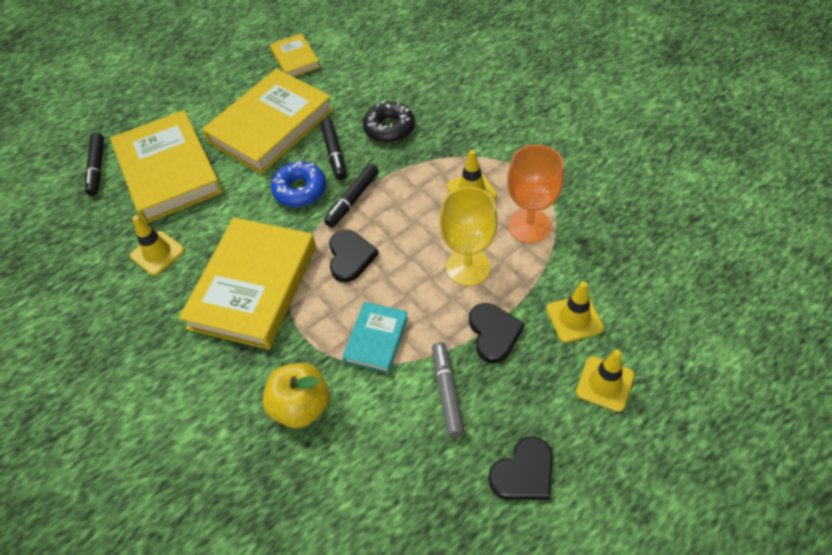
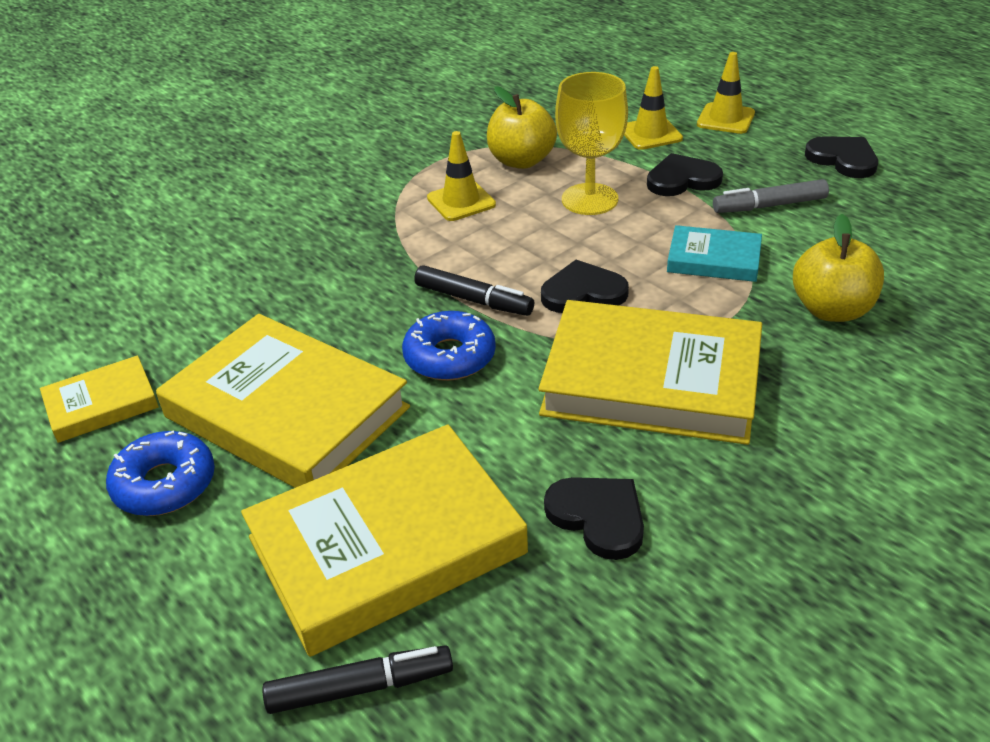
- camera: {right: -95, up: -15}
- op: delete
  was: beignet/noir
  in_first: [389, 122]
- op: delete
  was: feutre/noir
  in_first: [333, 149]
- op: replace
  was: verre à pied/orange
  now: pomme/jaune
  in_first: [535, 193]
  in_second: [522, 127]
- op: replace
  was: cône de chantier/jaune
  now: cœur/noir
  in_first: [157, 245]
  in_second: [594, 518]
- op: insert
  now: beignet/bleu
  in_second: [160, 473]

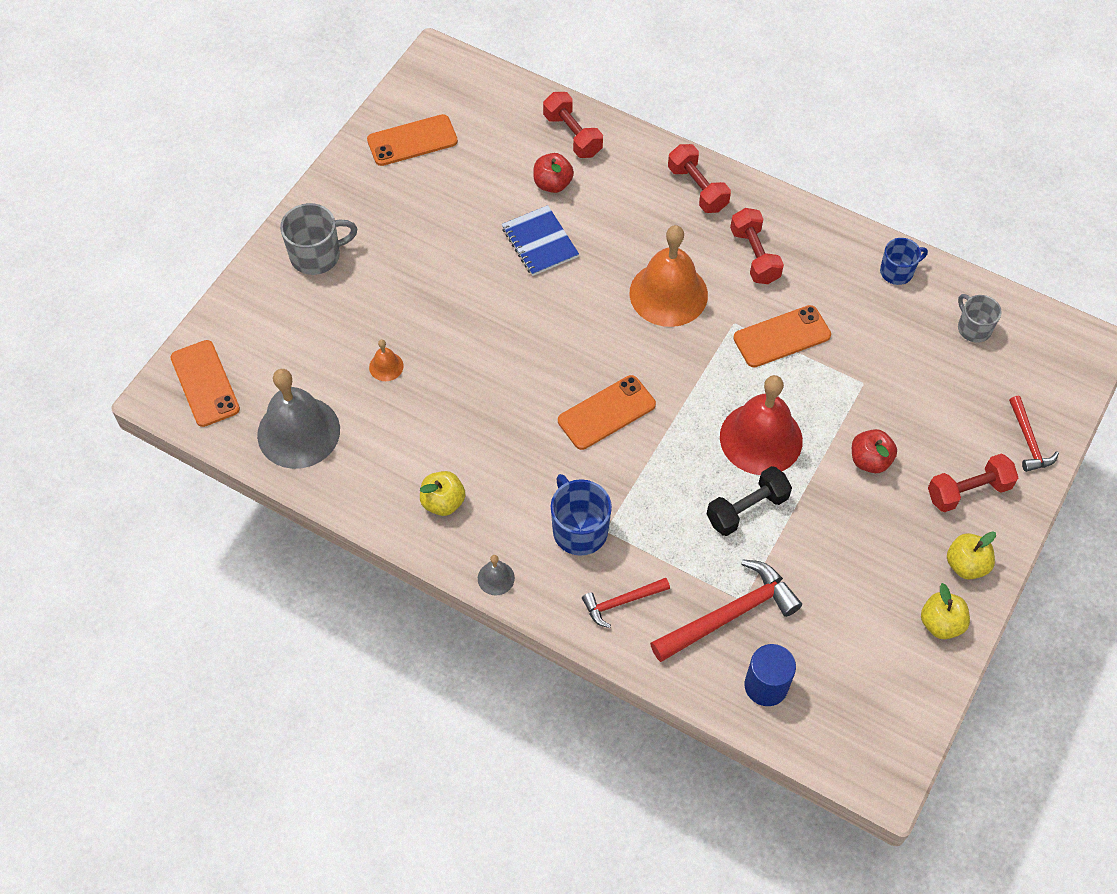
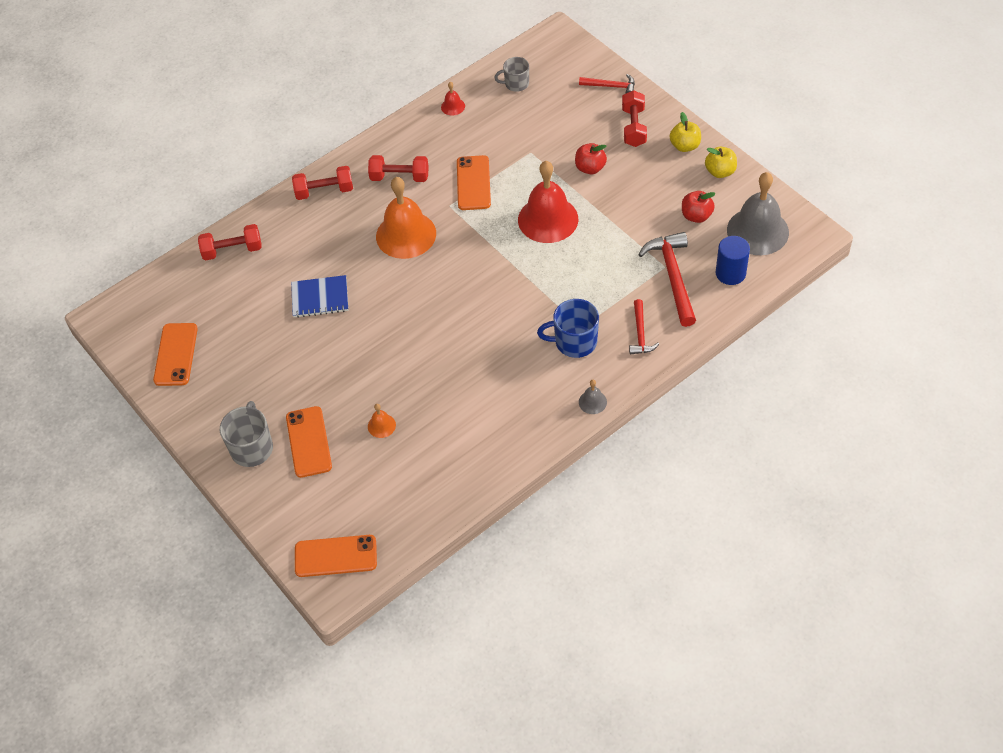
- camera: {right: -65, up: -5}
- op: move
  was: pomme/rouge
  in_first: [553, 173]
  in_second: [698, 207]
- op: replace
  was: tasse/bleu
  now: cloche/rouge
  in_first: [904, 261]
  in_second: [453, 99]
- op: move
  was: cloche/gris
  in_first: [298, 419]
  in_second: [758, 213]
- op: move
  was: téléphone/orange
  in_first: [607, 412]
  in_second: [309, 442]
- op: delete
  was: haltère/noir
  in_first: [749, 501]
- op: delete
  was: pomme/jaune
  in_first: [442, 493]

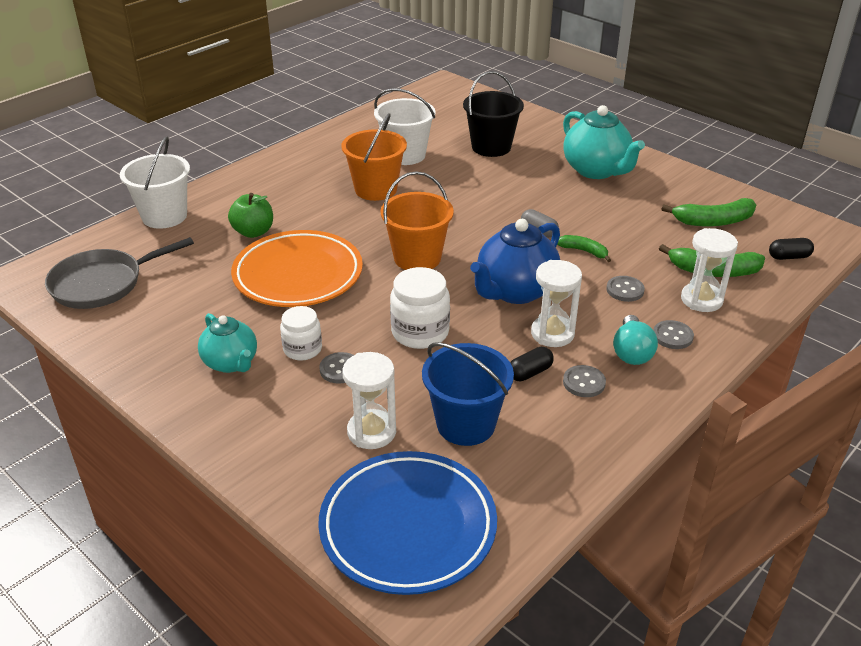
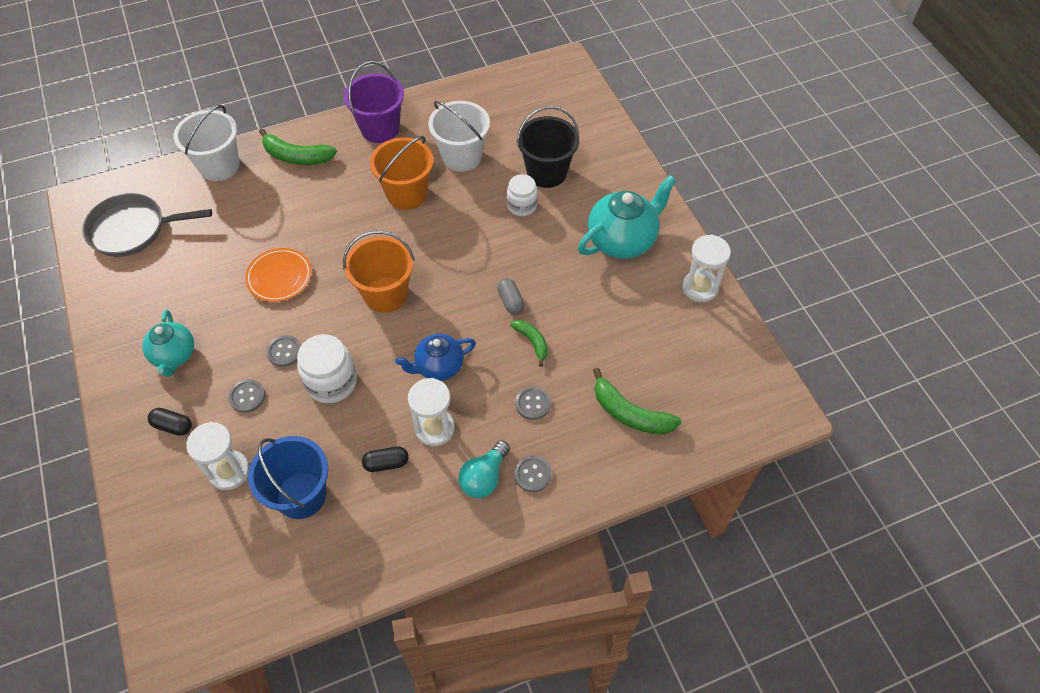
- camera: {right: 25, up: 20}
- op: rotate
  was: théière/turquoise
  in_first: [604, 142]
  in_second: [627, 217]
  clockwise: -120
- op: delete
  was: pomme/vert
  in_first: [250, 215]
- op: move
  was: banane/vert
  in_first: [708, 212]
  in_second: [298, 146]
- op: resize
  was: théière/bleu
  in_first: [515, 261]
  in_second: [435, 357]
  ratio: 0.64
- op: move
  was: sablier/blanc
  in_first: [709, 270]
  in_second: [706, 268]
- op: resize
  was: assiette/orange
  in_first: [297, 268]
  in_second: [278, 275]
  ratio: 0.56
- op: move
  was: gélule/noir
  in_first: [791, 249]
  in_second: [170, 422]
- op: move
  was: bocal/blanc
  in_first: [301, 333]
  in_second: [522, 195]
- op: move
  was: bouton/gris
  in_first: [584, 381]
  in_second: [283, 351]
- op: delete
  was: assiette/bleu
  in_first: [407, 523]
- op: insert
  now: seau/violet
  in_second: [374, 102]

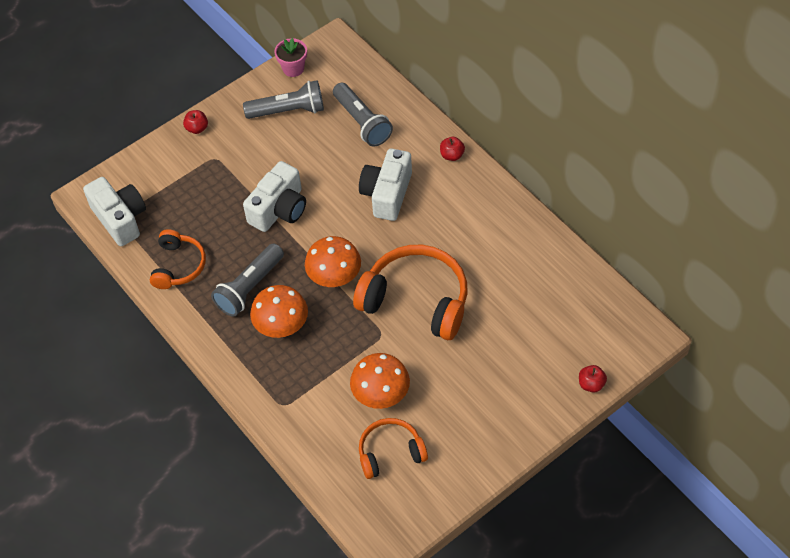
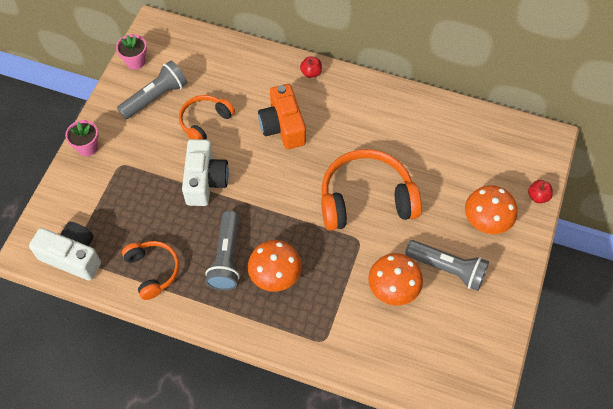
- camera: {right: -35, up: 5}
- op: move
  was: lampe de poche/gris
  in_first: [363, 114]
  in_second: [447, 265]
- op: replace
  was: pomme/rouge
  now: pot de fleurs/rose
  in_first: [195, 122]
  in_second: [82, 138]
- op: recolor
  was: appareil photo/blanc
  now: appareil photo/orange
  in_first: [385, 185]
  in_second: [282, 116]
- op: move
  was: champignon/orange
  in_first: [333, 261]
  in_second: [491, 209]
- op: move
  was: casque audio/orange
  in_first: [393, 448]
  in_second: [207, 117]

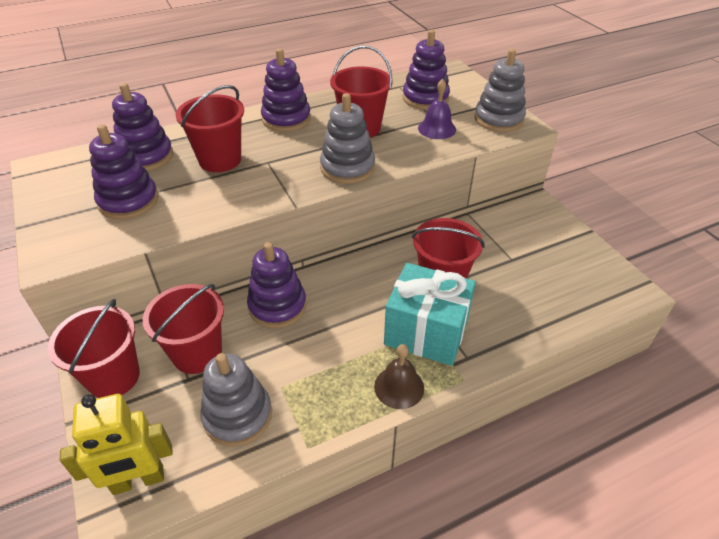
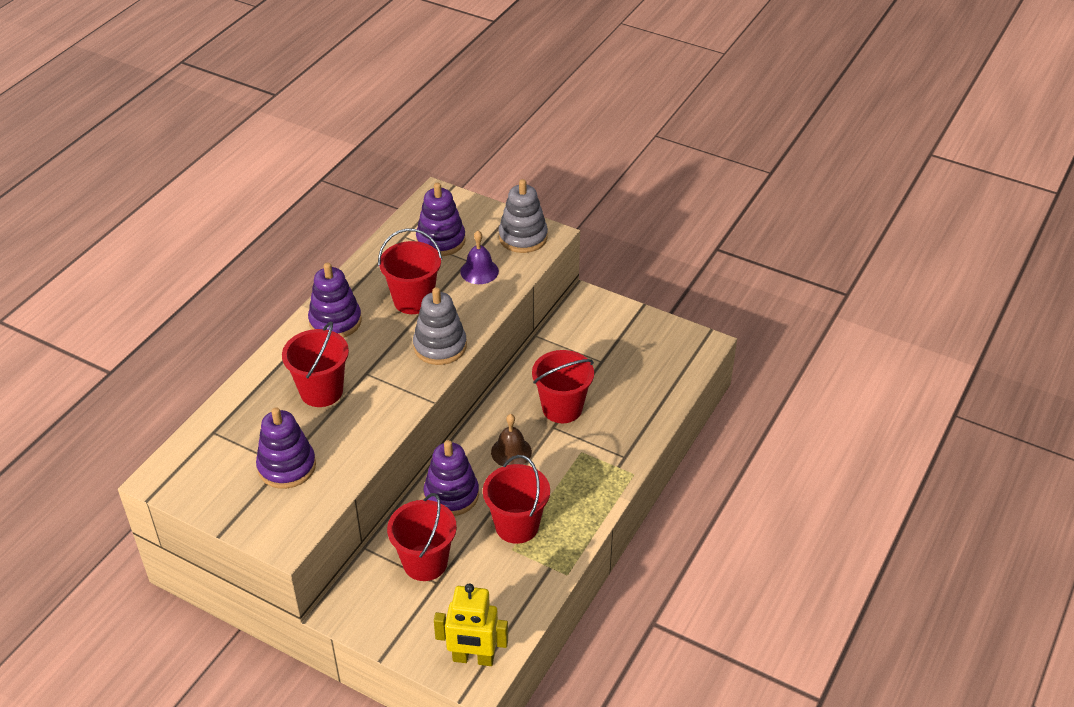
- camera: {right: -35, up: 0}
- op: delete
  was: jouet à empiler/violet
  in_first: [142, 127]
- op: delete
  was: cadeau/turquoise
  in_first: [430, 314]
- op: move
  was: seau/rouge
  in_first: [94, 348]
  in_second: [516, 499]
- op: move
  was: cloche/marron
  in_first: [399, 376]
  in_second: [511, 440]
- op: delete
  was: jouet à empiler/gris
  in_first: [236, 400]
- op: rotate
  was: robot/jaune
  in_first: [116, 444]
  in_second: [471, 624]
  clockwise: 60

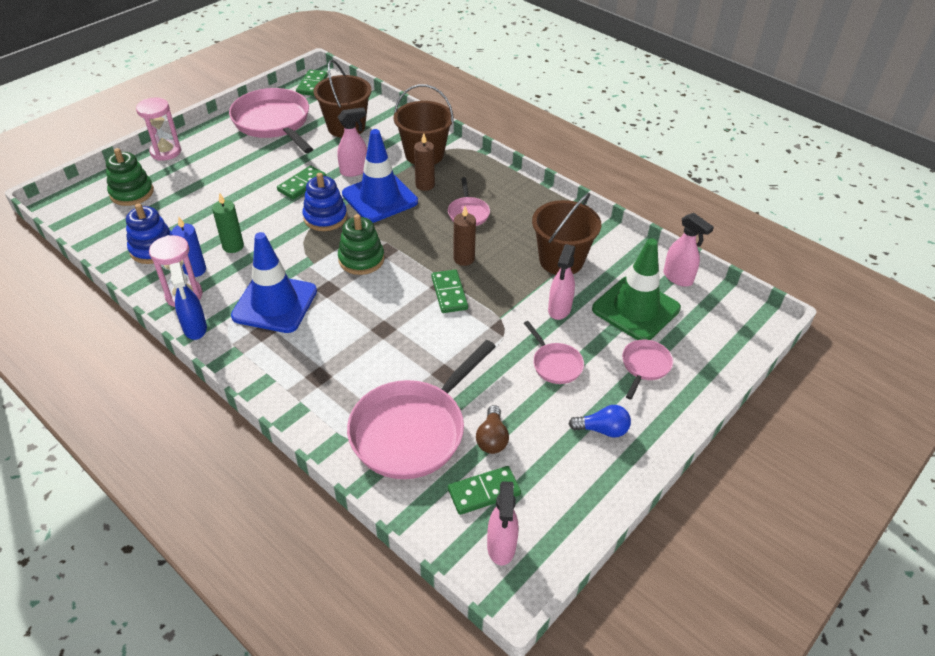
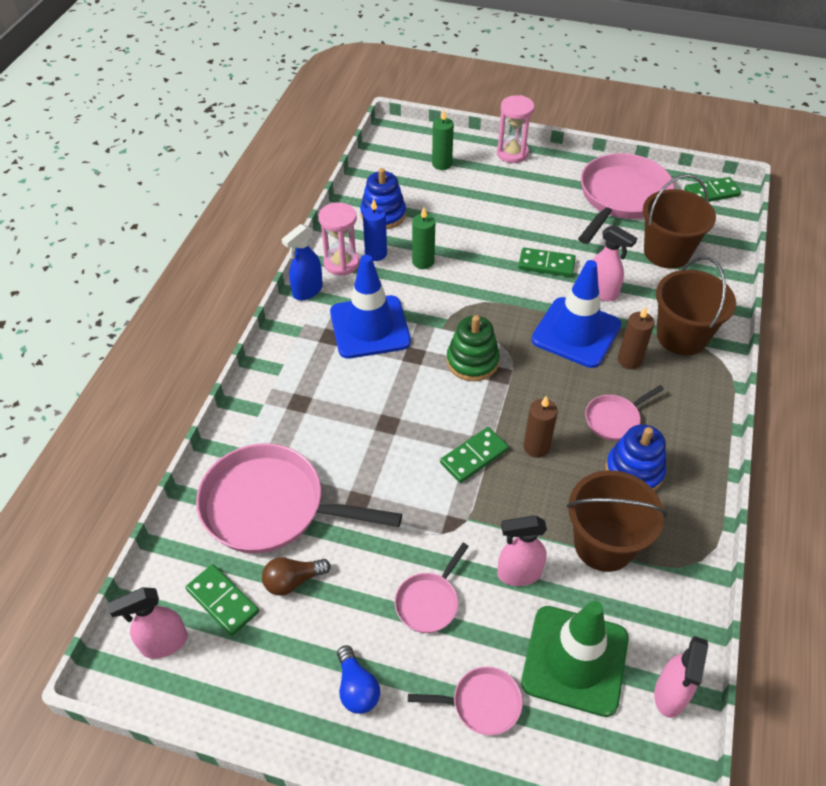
- camera: {right: 65, up: 5}
- op: replace
  was: jouet à empiler/vert
  now: bougie/vert
  in_first: [130, 177]
  in_second: [443, 140]
- op: move
  was: jouet à empiler/bleu
  in_first: [325, 202]
  in_second: [636, 457]

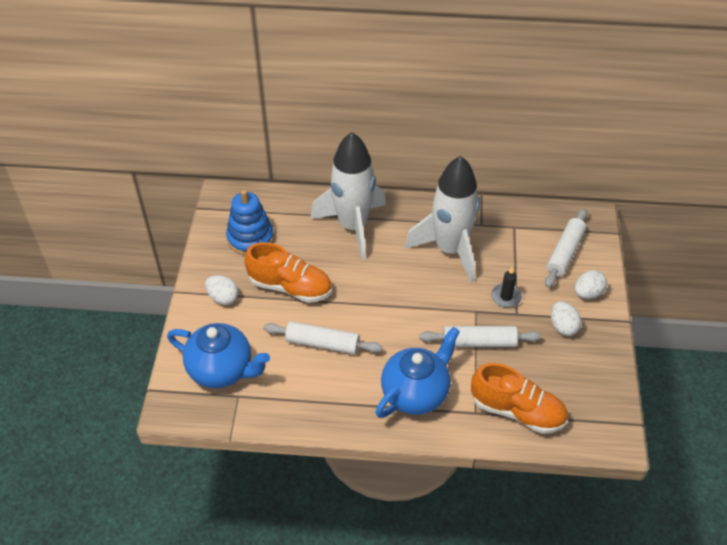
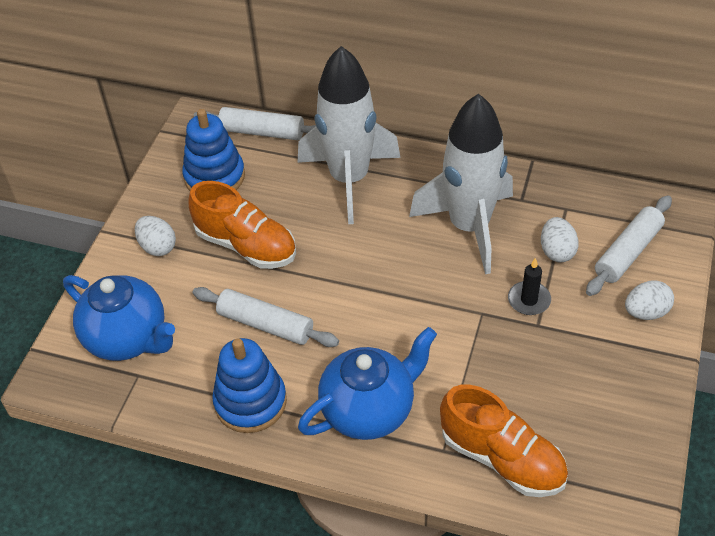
- camera: {right: 15, up: 0}
- op: move
  was: œuf/blanc
  in_first: [566, 318]
  in_second: [560, 239]
- op: move
  was: rouleau à pâtisserie/blanc
  in_first: [480, 336]
  in_second: [255, 123]
- op: insert
  now: jouet à empiler/bleu
  in_second: [249, 385]

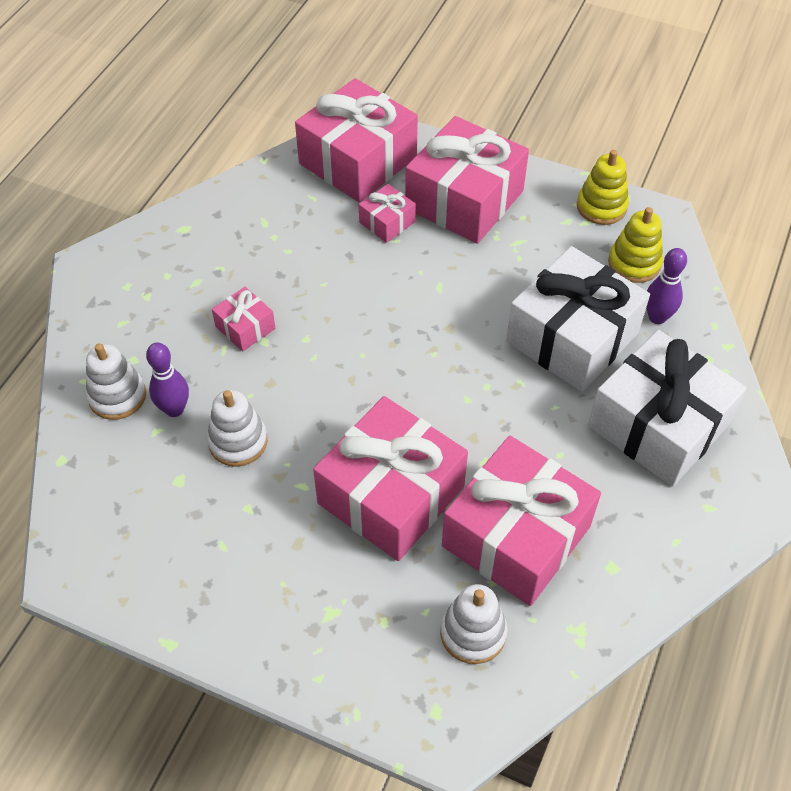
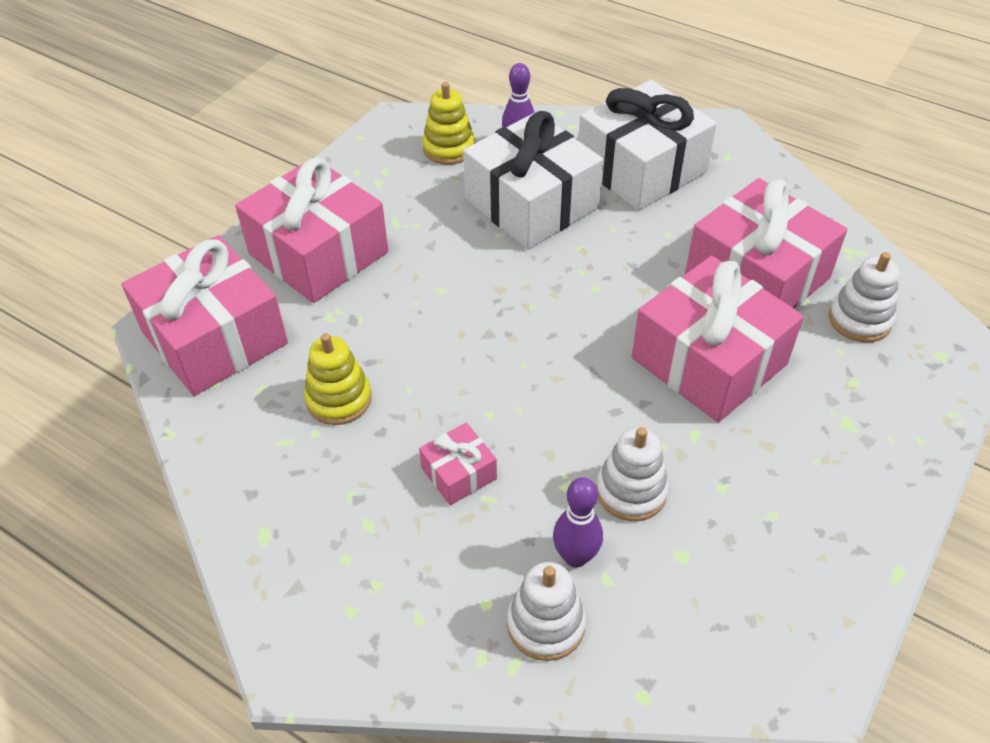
- camera: {right: -80, up: -5}
- op: move
  was: jouet à empiler/jaune
  in_first: [603, 187]
  in_second: [338, 379]
- op: delete
  was: cadeau/rose
  in_first: [387, 213]

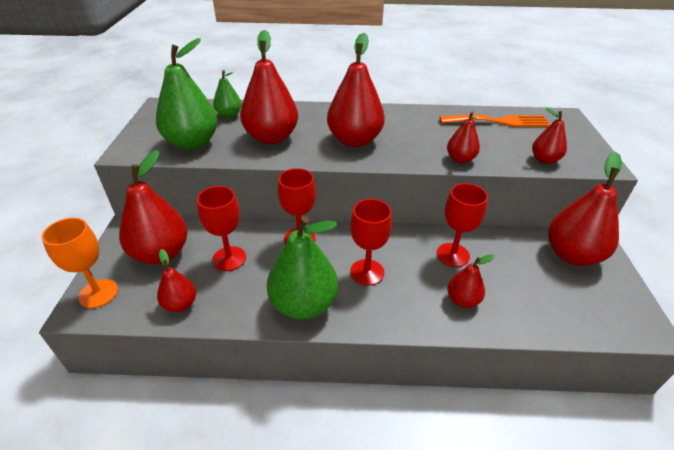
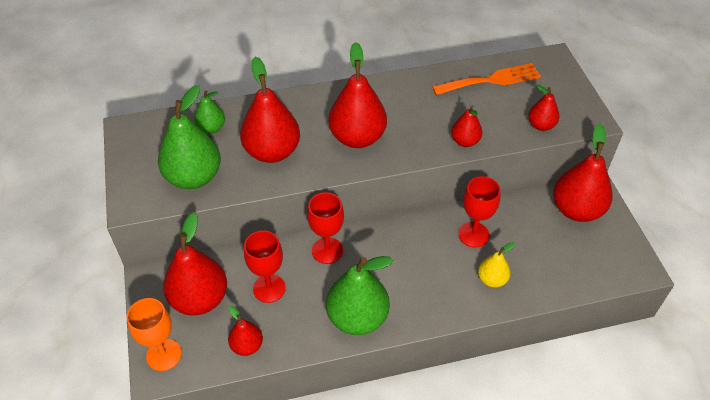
- camera: {right: -15, up: 10}
- op: delete
  was: verre à pied/rouge
  in_first: [371, 242]
- op: recolor
  was: poire/rouge
  now: poire/jaune
  in_first: [471, 281]
  in_second: [496, 265]

